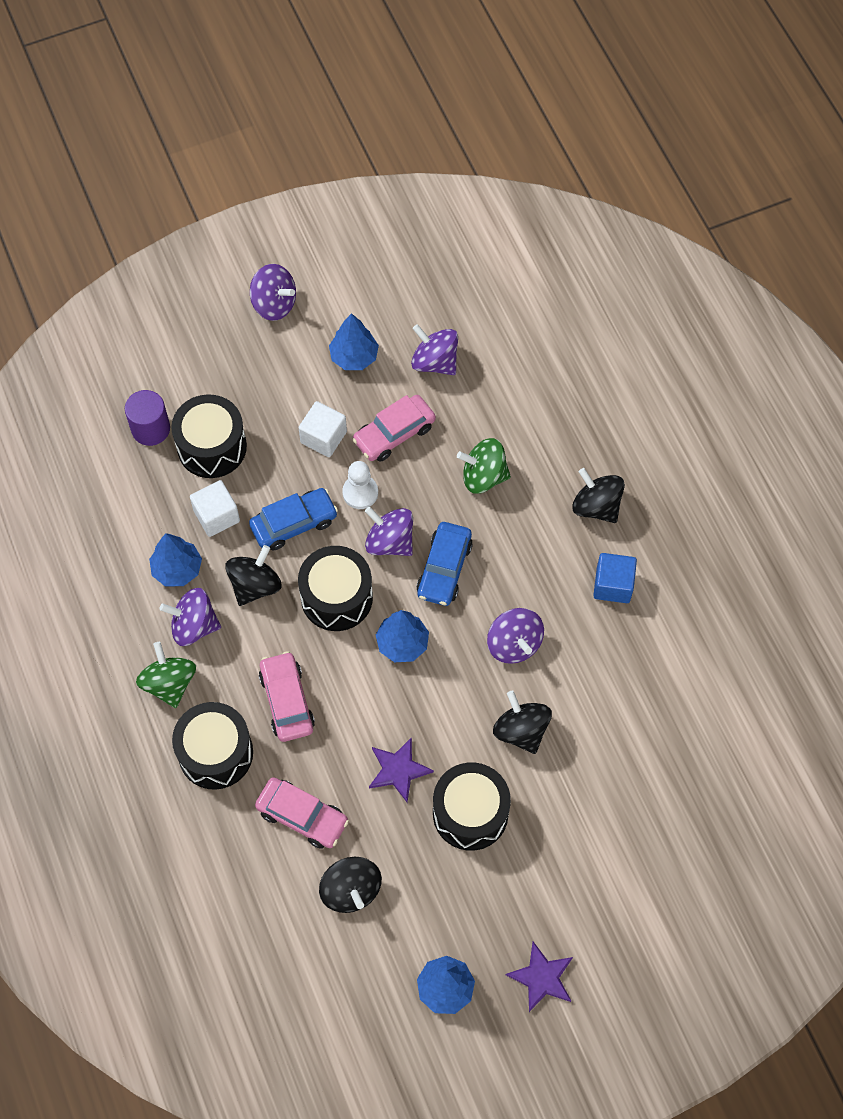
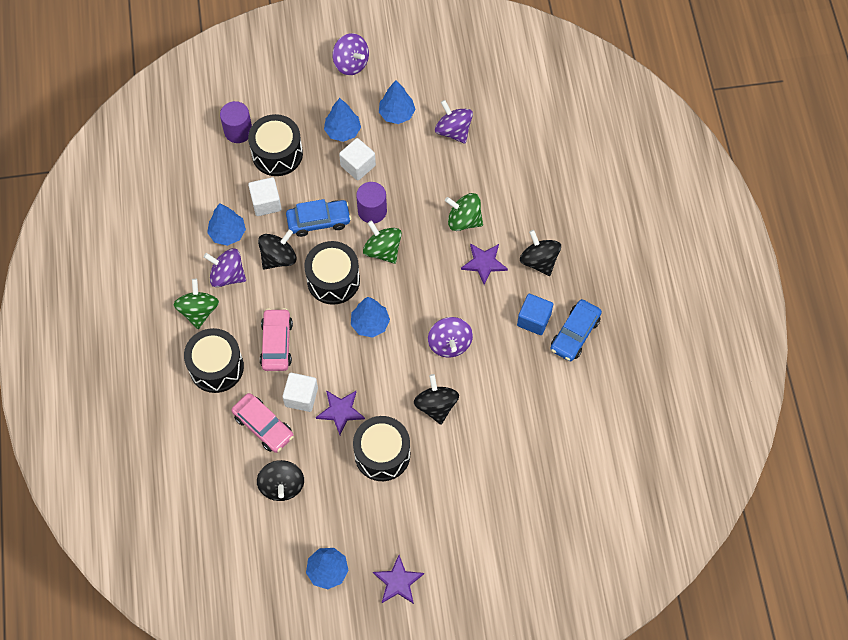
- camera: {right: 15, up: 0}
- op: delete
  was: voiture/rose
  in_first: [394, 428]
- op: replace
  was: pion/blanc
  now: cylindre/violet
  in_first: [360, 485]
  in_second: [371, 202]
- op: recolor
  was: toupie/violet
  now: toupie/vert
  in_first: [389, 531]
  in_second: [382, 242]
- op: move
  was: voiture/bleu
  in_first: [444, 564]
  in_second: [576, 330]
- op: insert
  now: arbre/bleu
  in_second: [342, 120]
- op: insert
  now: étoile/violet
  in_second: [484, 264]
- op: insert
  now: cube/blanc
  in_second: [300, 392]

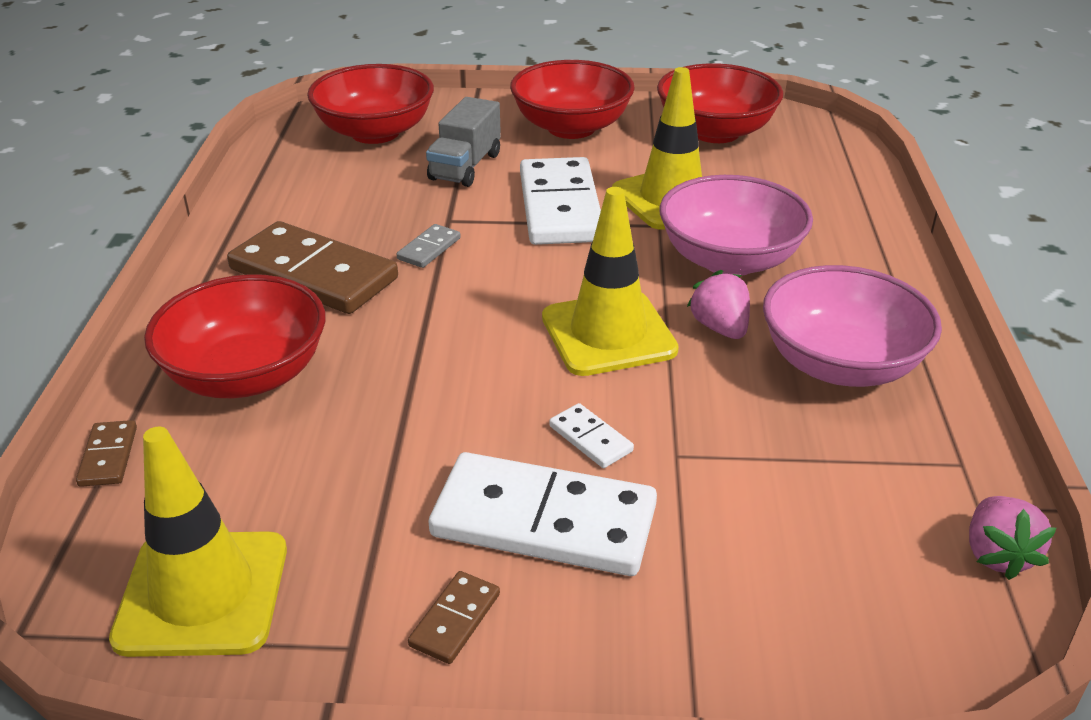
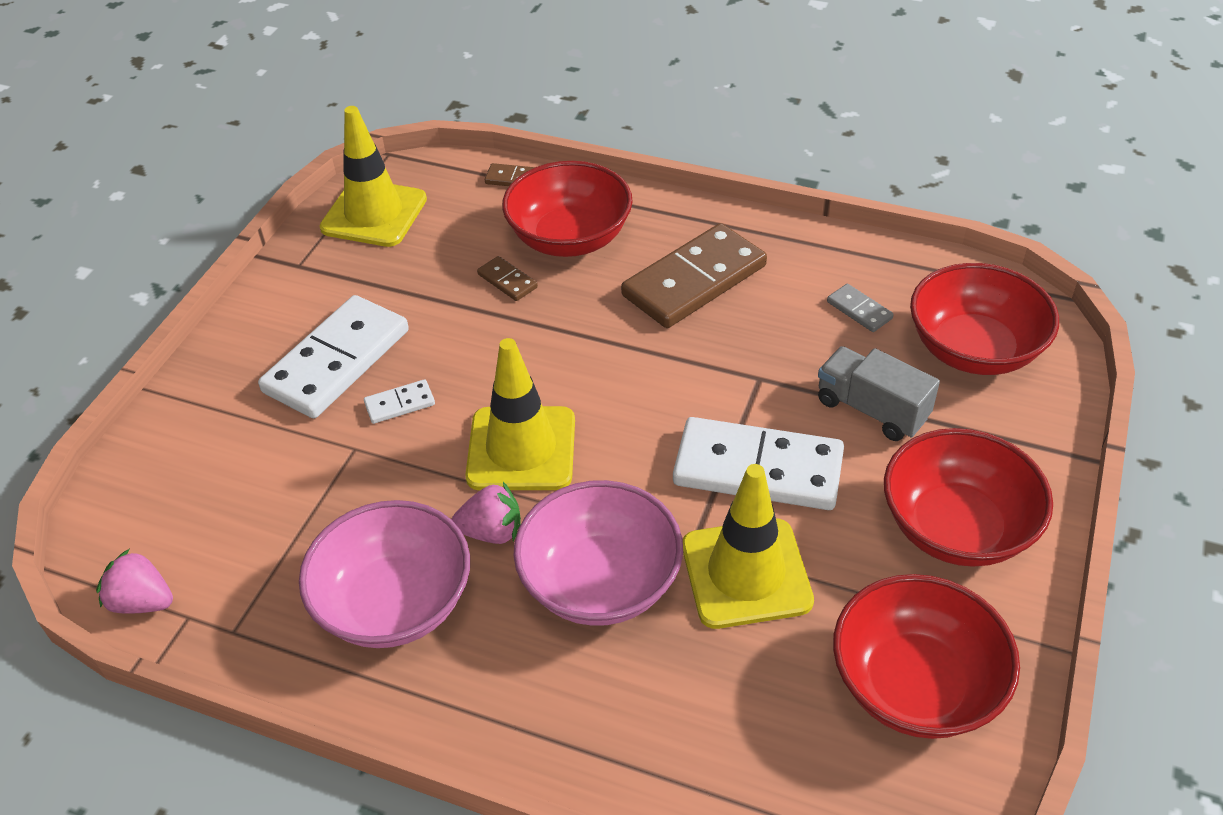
- camera: {right: 110, up: 10}
- op: move
  was: domino/gris
  in_first: [429, 246]
  in_second: [860, 308]
- op: move
  was: domino/marron
  in_first: [454, 617]
  in_second: [507, 278]

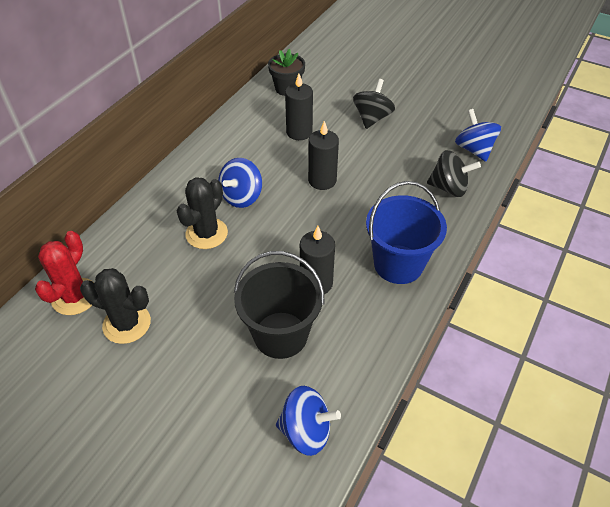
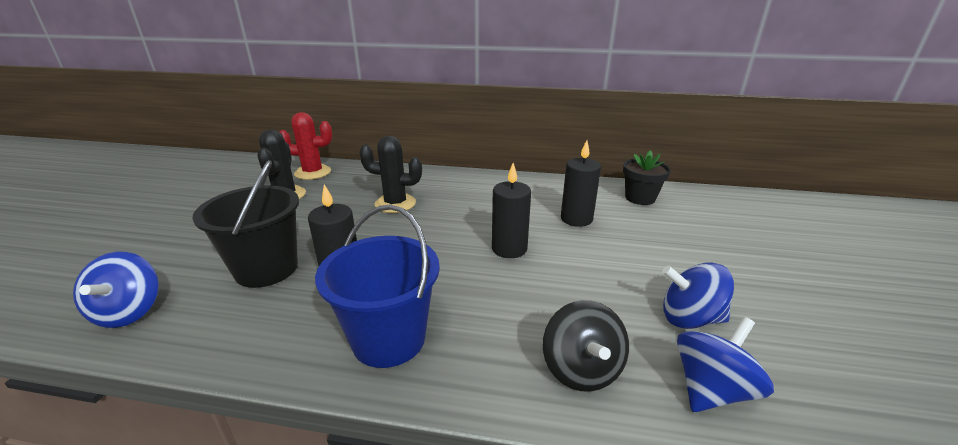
- camera: {right: 70, up: -20}
- op: delete
  was: toupie/noir
  in_first: [374, 104]
- op: move
  was: toupie/bleu
  in_first: [240, 183]
  in_second: [698, 296]

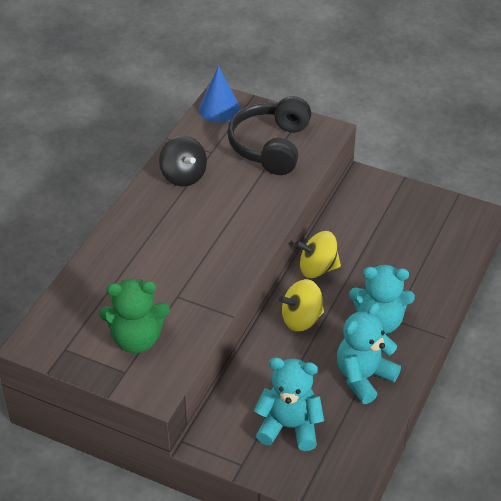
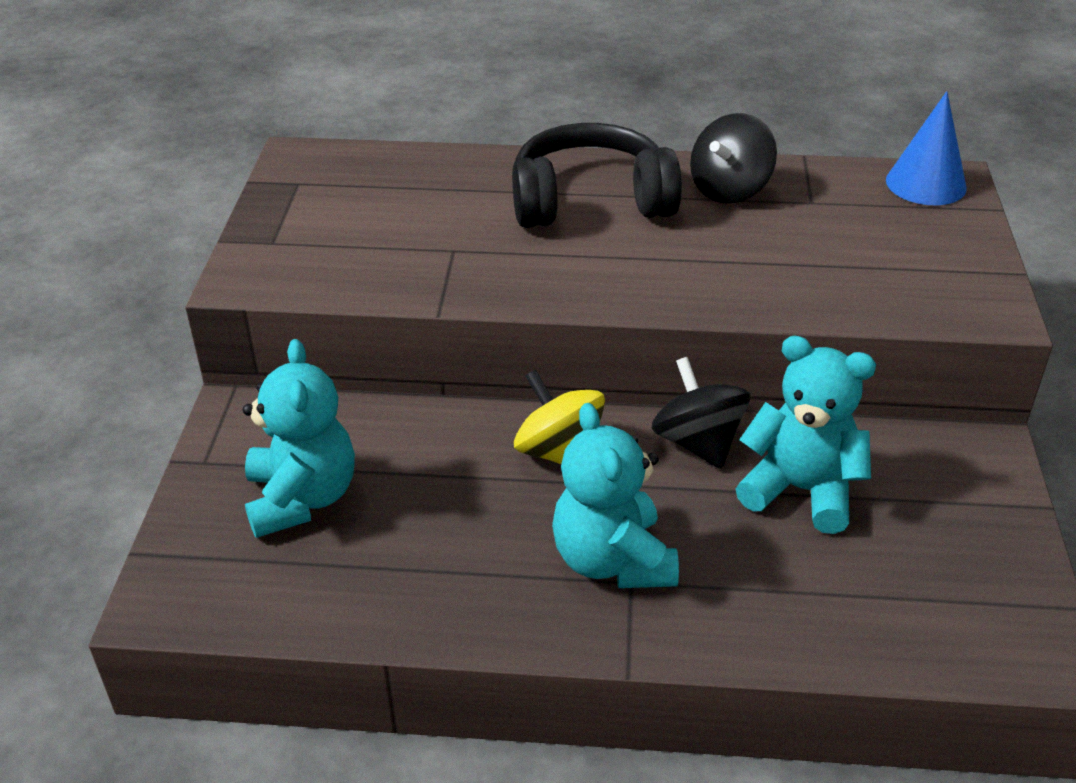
- camera: {right: 70, up: -5}
- op: move
  was: casque audio/noir
  in_first: [269, 135]
  in_second: [597, 175]
- op: recolor
  was: toupie/jaune
  now: toupie/noir
  in_first: [318, 254]
  in_second: [700, 413]
- op: delete
  was: ours en peluche/vert
  in_first: [134, 315]
- op: move
  was: ours en peluche/turquoise
  in_first: [369, 353]
  in_second: [806, 434]

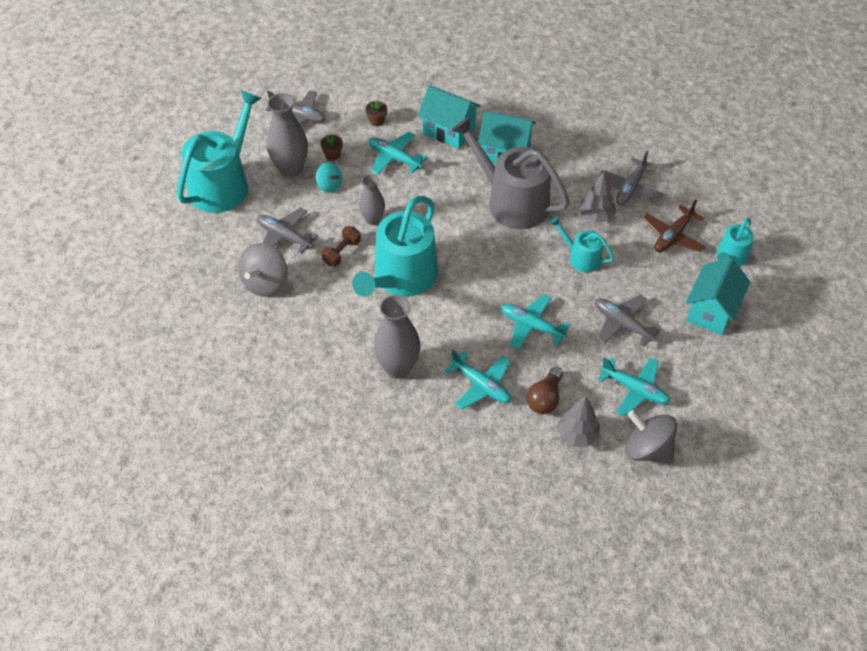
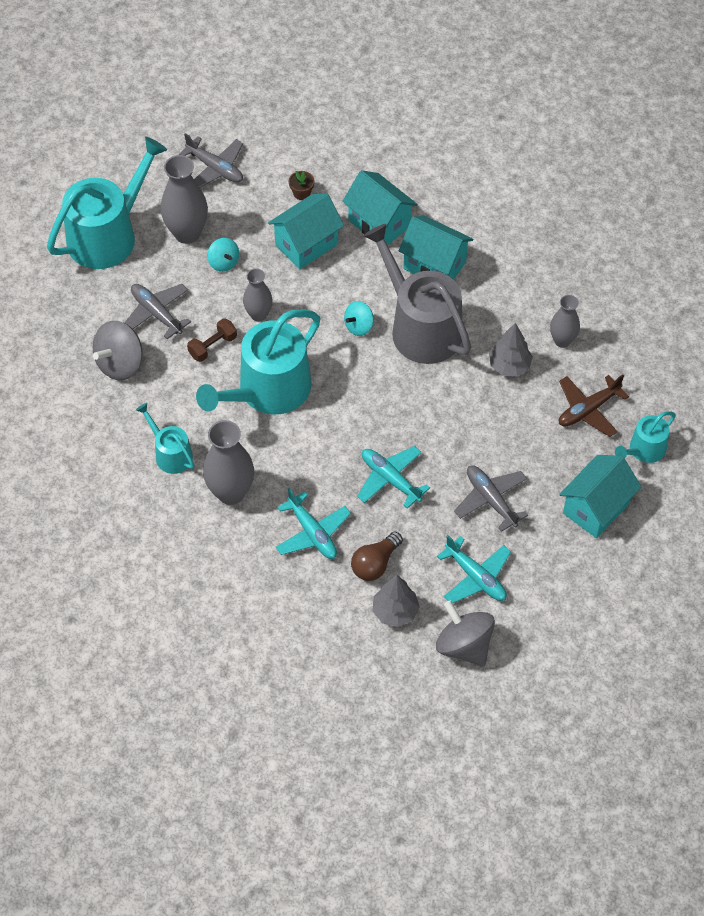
- camera: {right: 15, up: 5}
- op: replace
  was: avion/turquoise
  now: maison/turquoise
  in_first: [398, 153]
  in_second: [306, 231]
- op: delete
  was: pot de fleurs/marron
  in_first: [331, 147]
- op: replace
  was: avion/gris
  now: vase/gris
  in_first: [631, 178]
  in_second: [565, 321]
- op: move
  was: arrosoir/turquoise
  in_first: [581, 244]
  in_second: [165, 438]
- op: insert
  now: toupie/turquoise
  in_second: [359, 318]

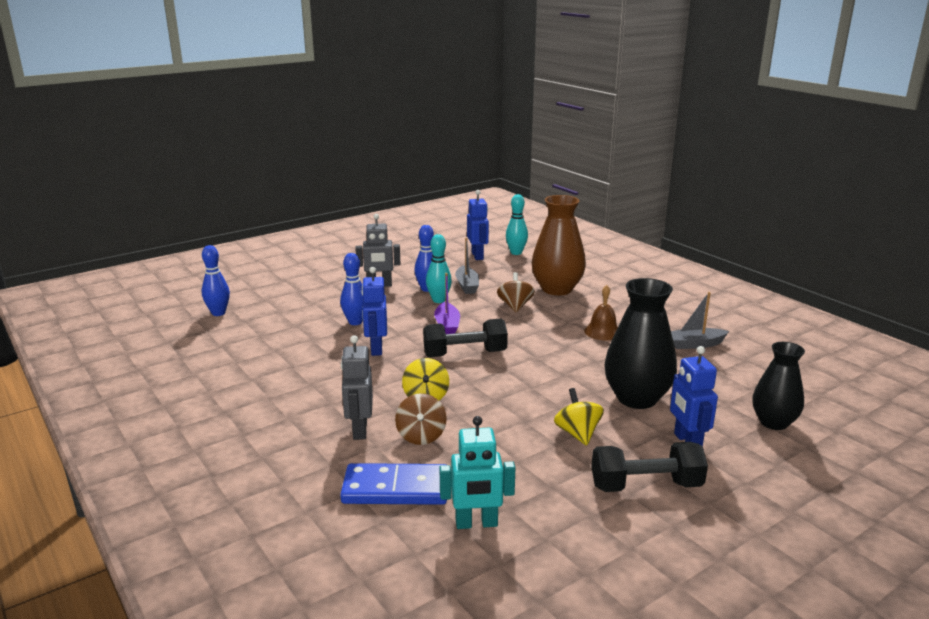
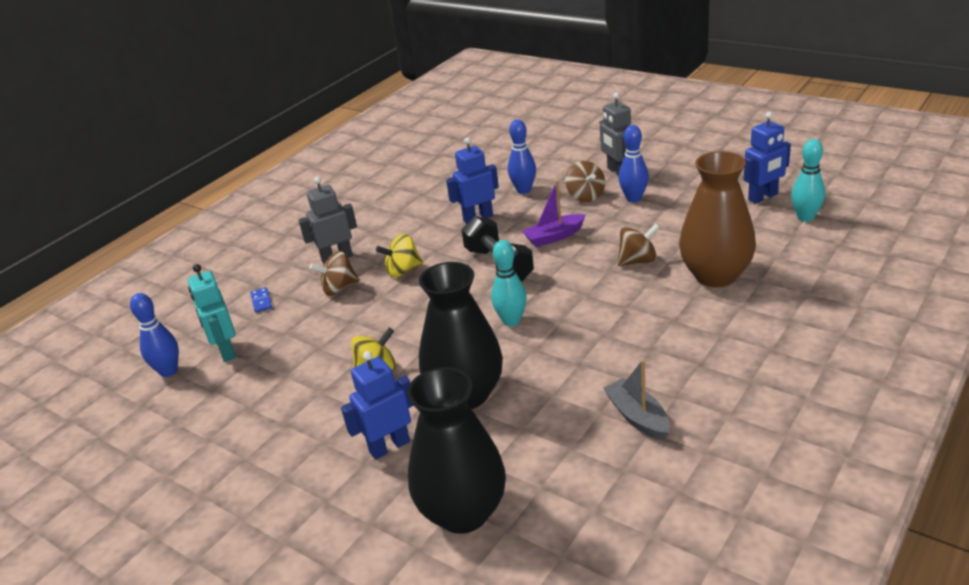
- camera: {right: 75, up: 10}
- op: move
  was: quille/turquoise
  in_first: [439, 268]
  in_second: [509, 283]
- op: delete
  was: bateau/gris
  in_first: [467, 266]
- op: move
  was: quille/bleu
  in_first: [216, 280]
  in_second: [154, 335]
- op: delete
  was: cloche/marron
  in_first: [601, 313]
- op: resize
  was: vase/noir
  in_first: [778, 386]
  in_second: [456, 450]
  ratio: 1.53
- op: delete
  was: haltère/noir
  in_first: [649, 467]
- op: resize
  was: domino/bleu
  in_first: [393, 484]
  in_second: [261, 299]
  ratio: 0.41
- op: insert
  now: toupie/marron
  in_second: [585, 181]

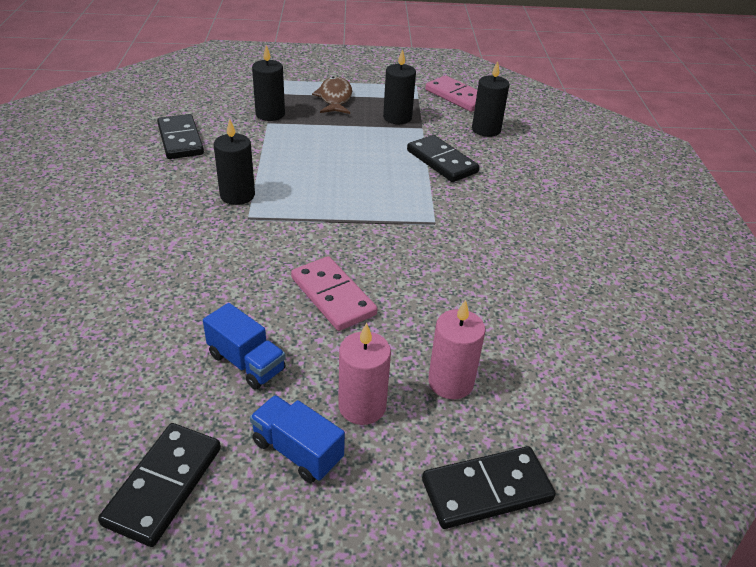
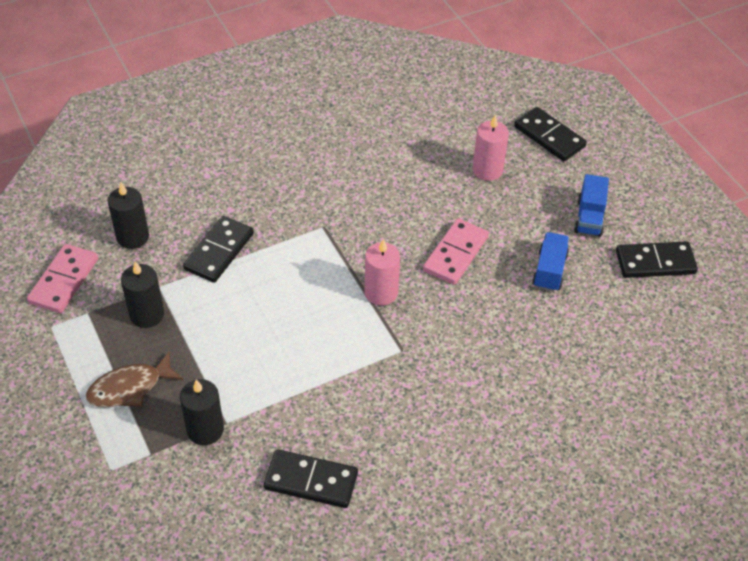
- camera: {right: -115, up: 10}
- op: rotate
  was: domino/noir
  in_first: [180, 136]
  in_second: [311, 478]
  clockwise: 60
- op: delete
  was: bougie/noir
  in_first: [234, 162]
- op: move
  was: bougie/rose
  in_first: [364, 374]
  in_second: [382, 272]

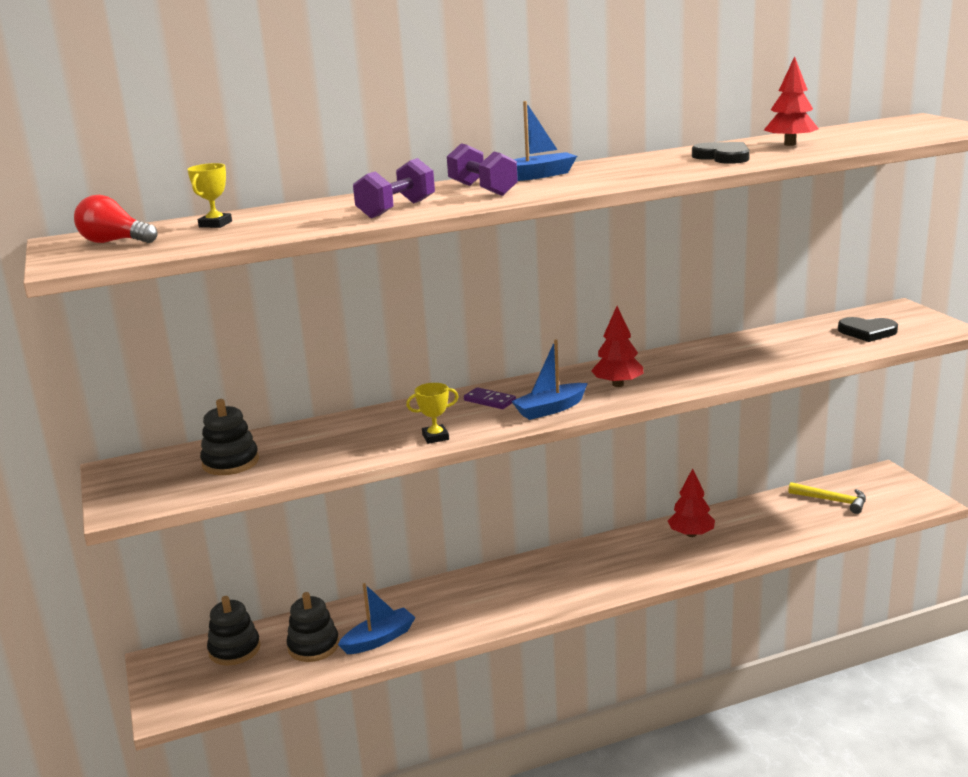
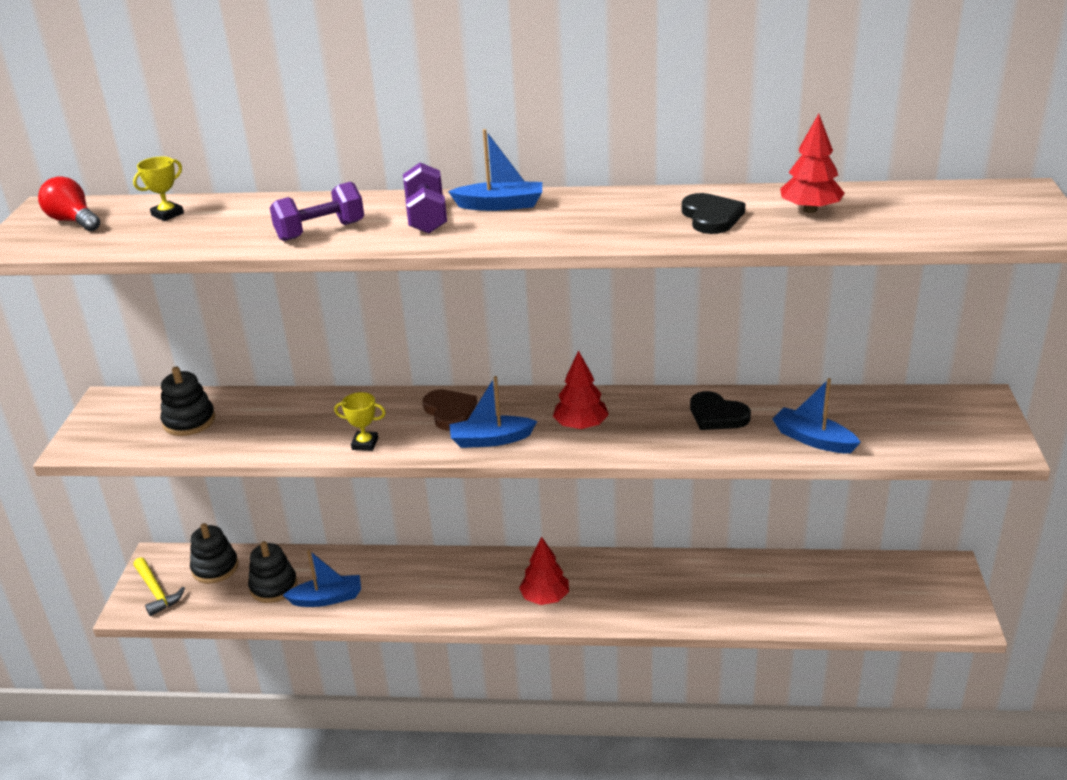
- camera: {right: 25, up: 10}
- op: move
  was: cœur/noir
  in_first: [868, 329]
  in_second: [720, 410]
- op: replace
  was: domino/violet
  now: cœur/marron
  in_first: [490, 398]
  in_second: [449, 410]
- op: move
  was: arbre/rouge
  in_first: [691, 502]
  in_second: [544, 570]
- op: move
  was: marteau/jaune
  in_first: [827, 498]
  in_second: [159, 586]
- op: insert
  now: bateau/bleu
  in_second: [816, 415]

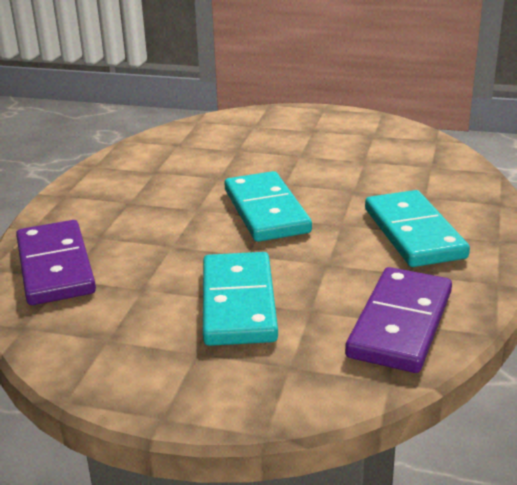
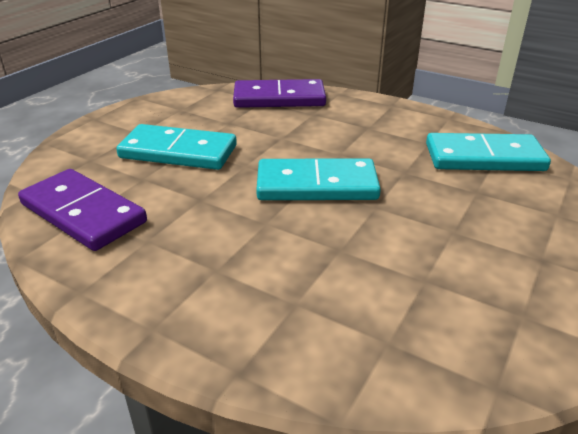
- camera: {right: 105, up: 5}
- op: move
  was: domino/turquoise
  in_first: [417, 228]
  in_second: [488, 152]

